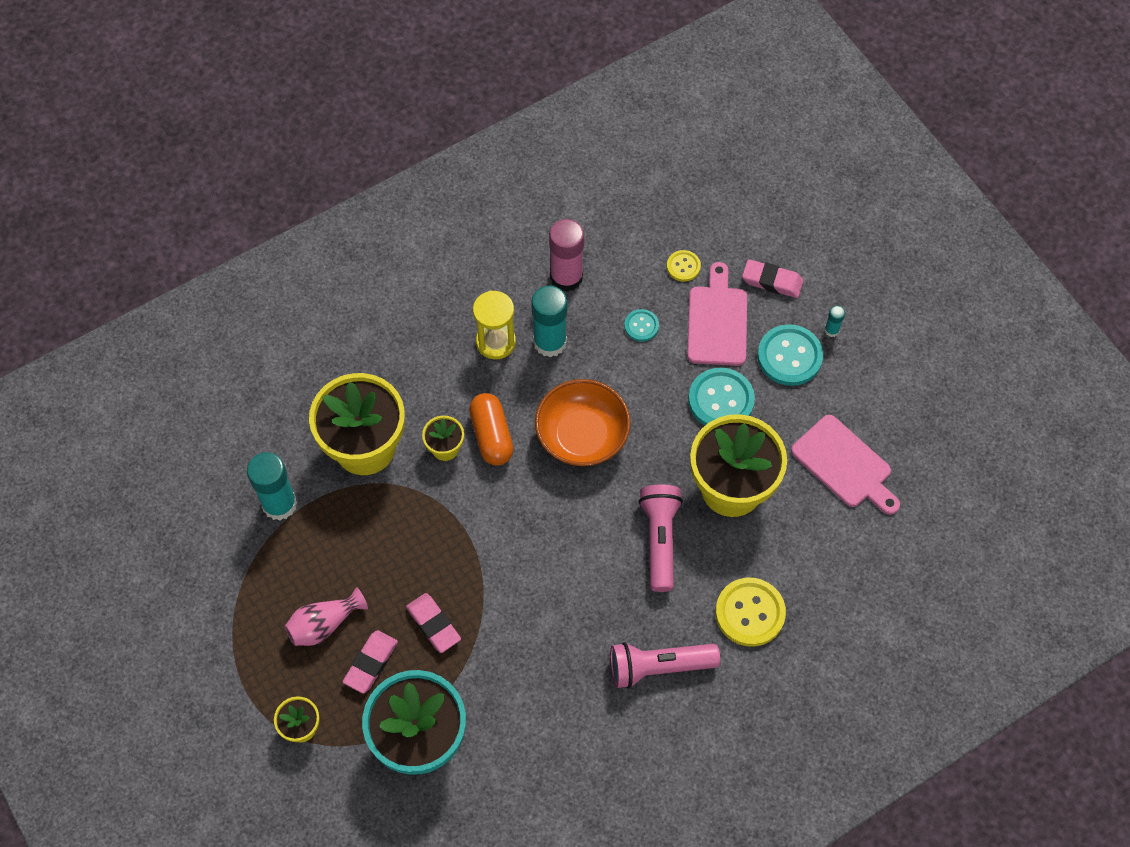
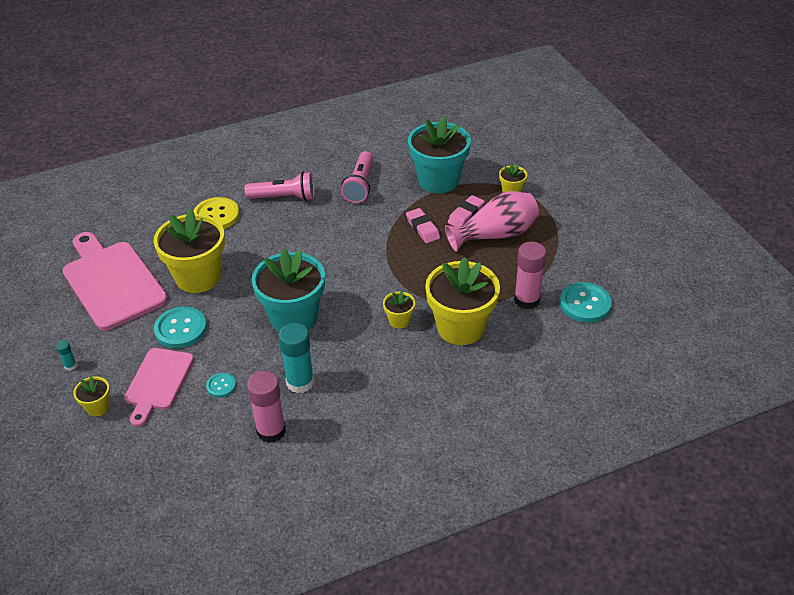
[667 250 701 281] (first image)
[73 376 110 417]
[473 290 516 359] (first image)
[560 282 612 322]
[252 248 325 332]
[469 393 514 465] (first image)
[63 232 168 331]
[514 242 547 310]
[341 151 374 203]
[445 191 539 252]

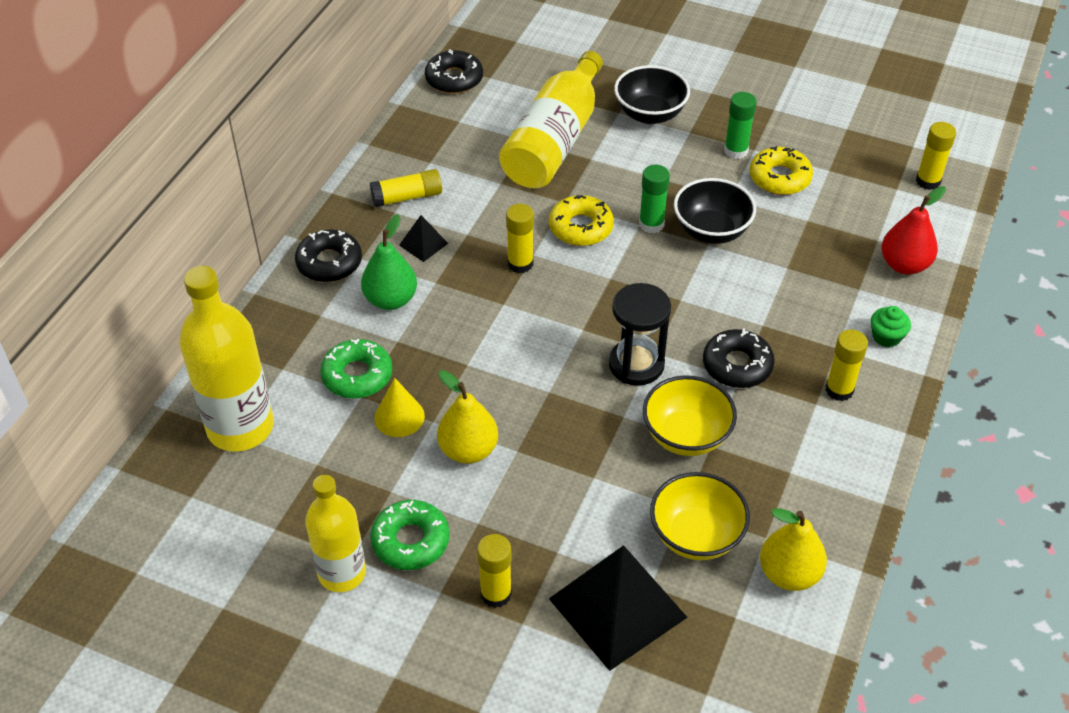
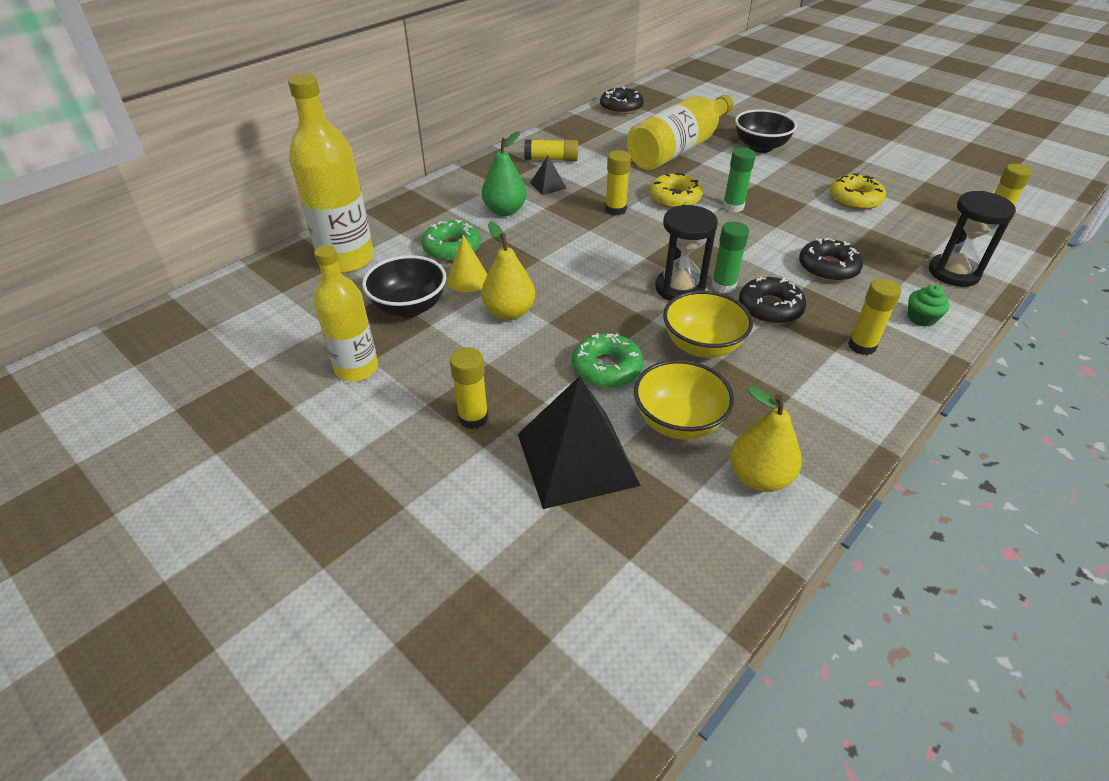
[711 221 749 293]
[362 255 446 317]
[929 191 1016 287]
[799 238 863 282]
[572 333 644 388]

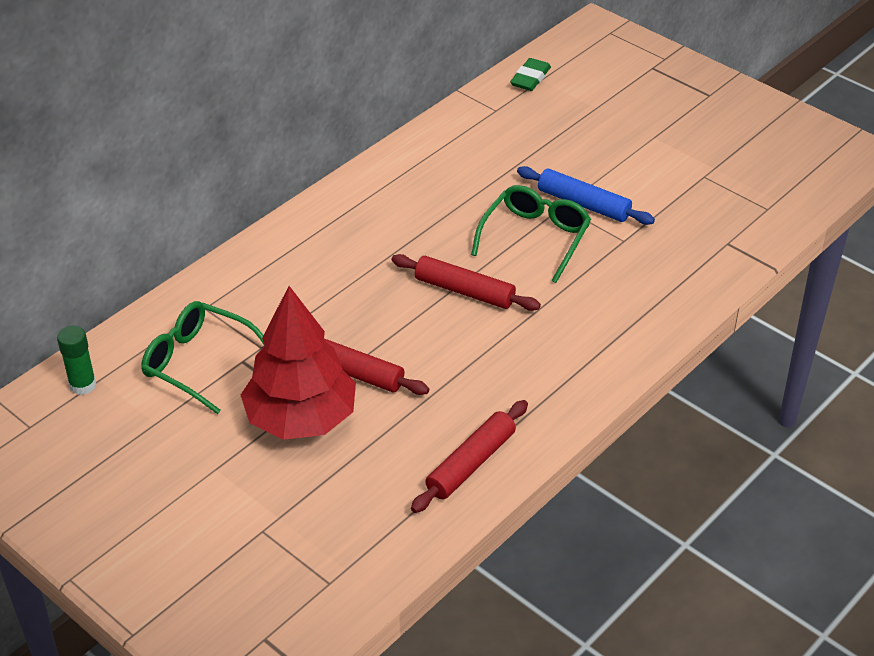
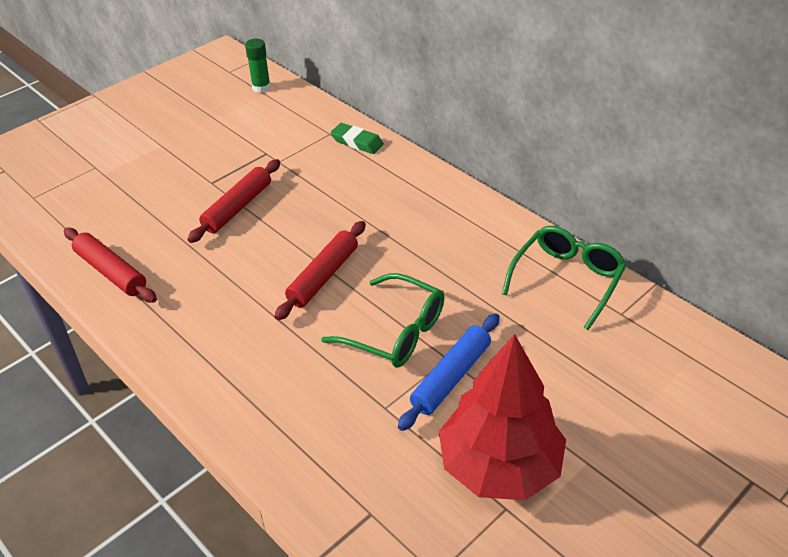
[330 123 384 154]
[439 334 566 500]
[502 226 627 330]

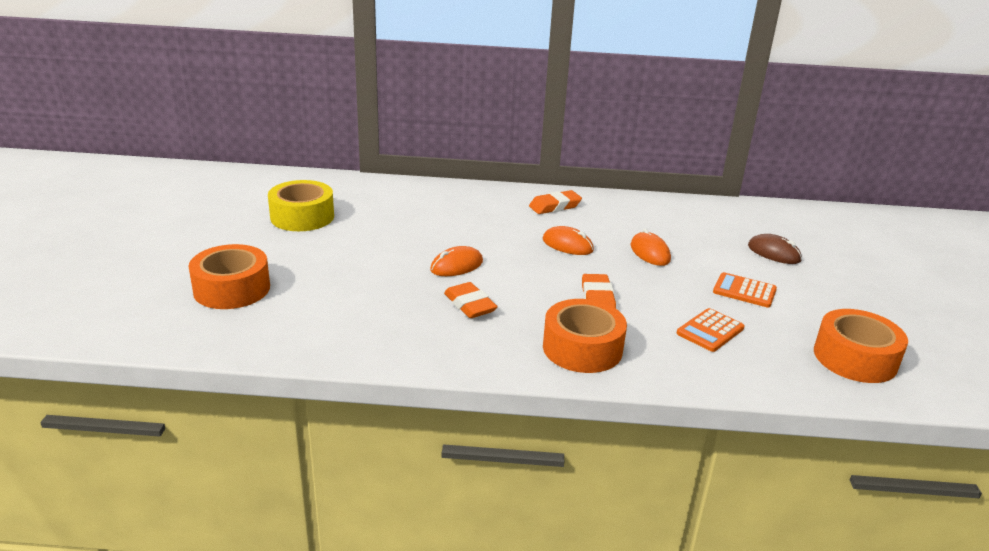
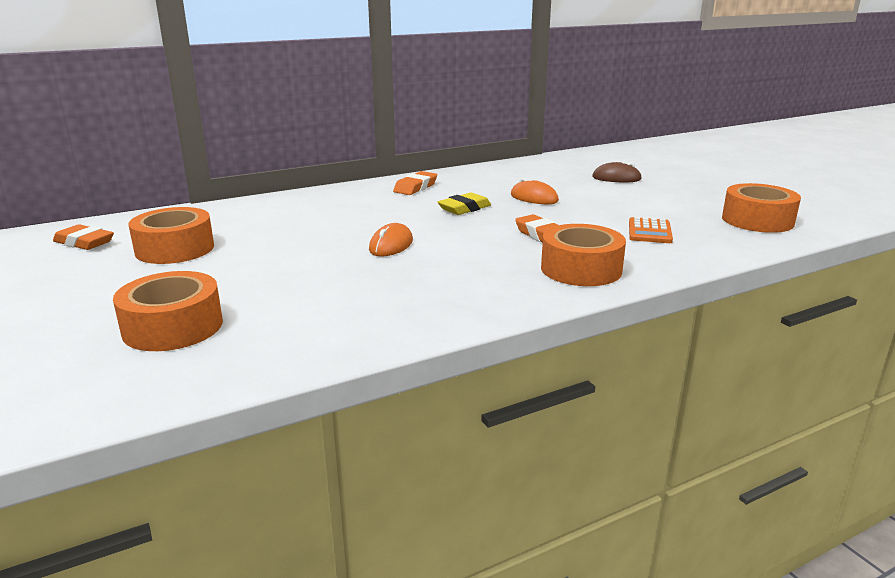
[128 207 214 264]
[438 193 491 215]
[713 272 777 308] (first image)
[53 224 114 250]

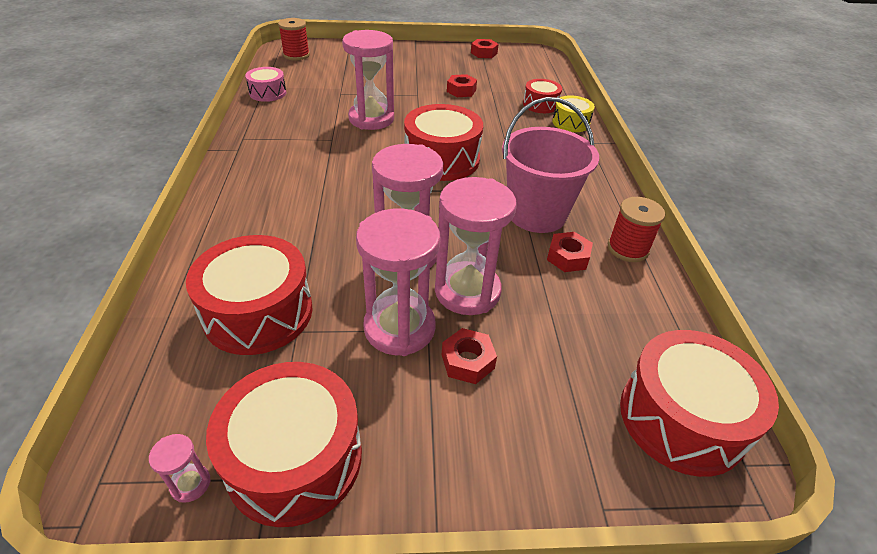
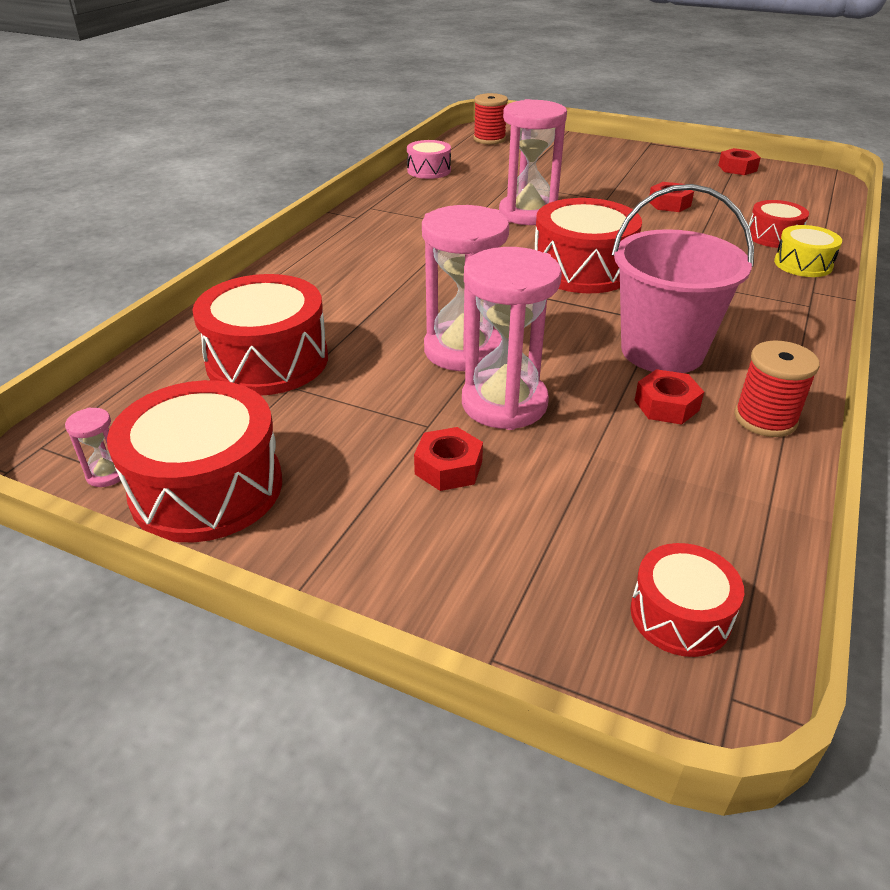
[356 209 441 356] (first image)
[630 543 744 657]

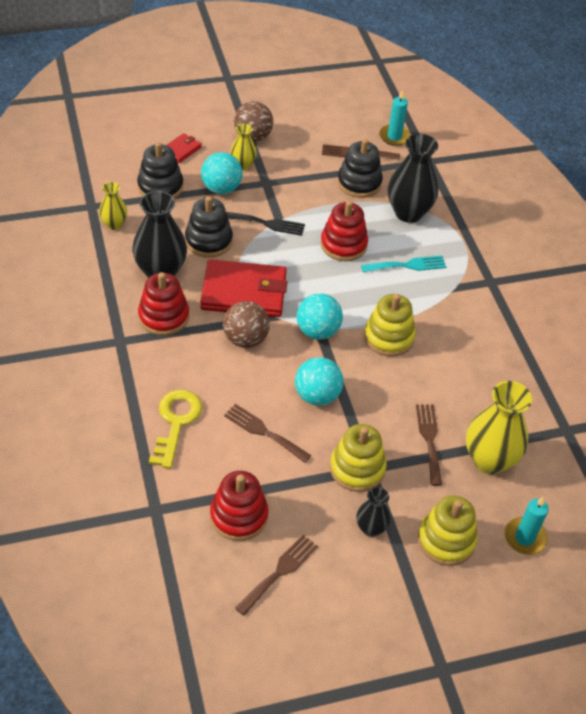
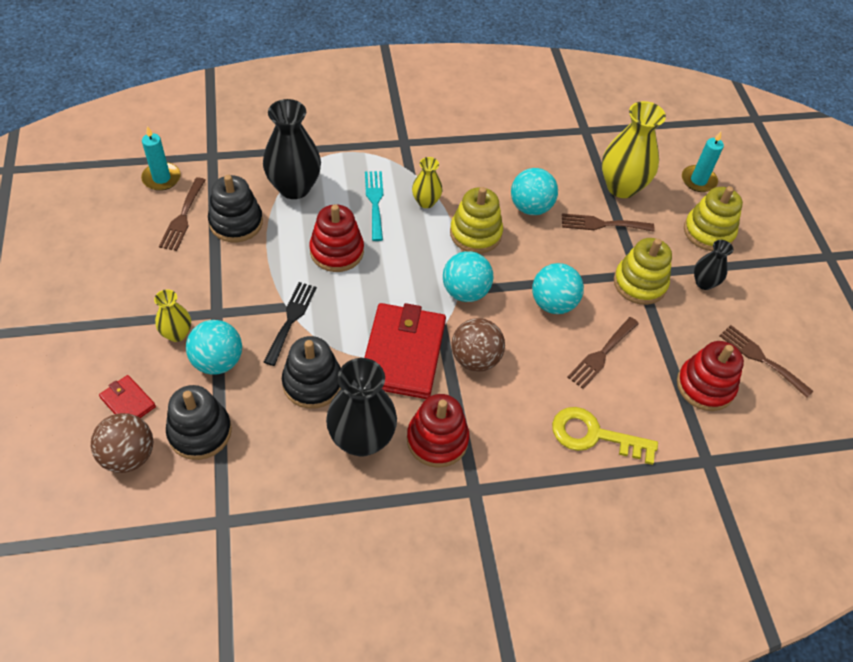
[91 413 153 473]
[412 157 443 208]
[511 168 558 215]

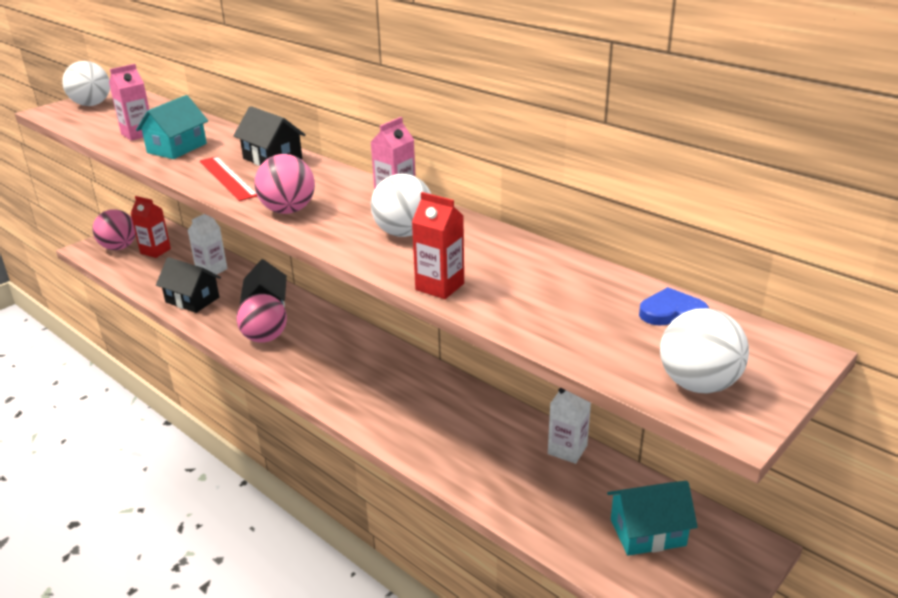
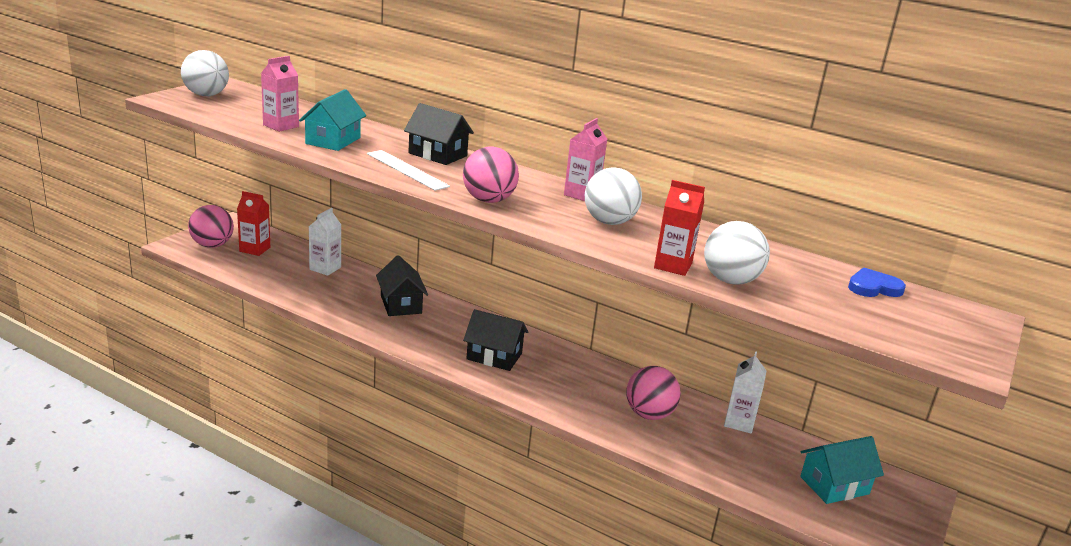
[367 150 450 191]
[463 309 528 371]
[626 366 681 420]
[704 221 770 285]

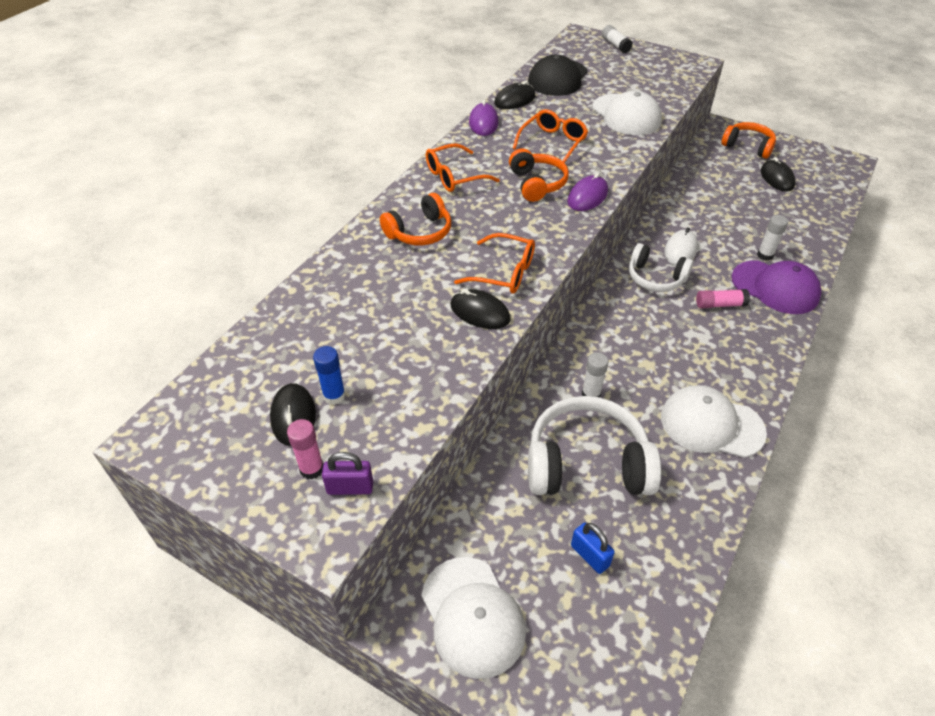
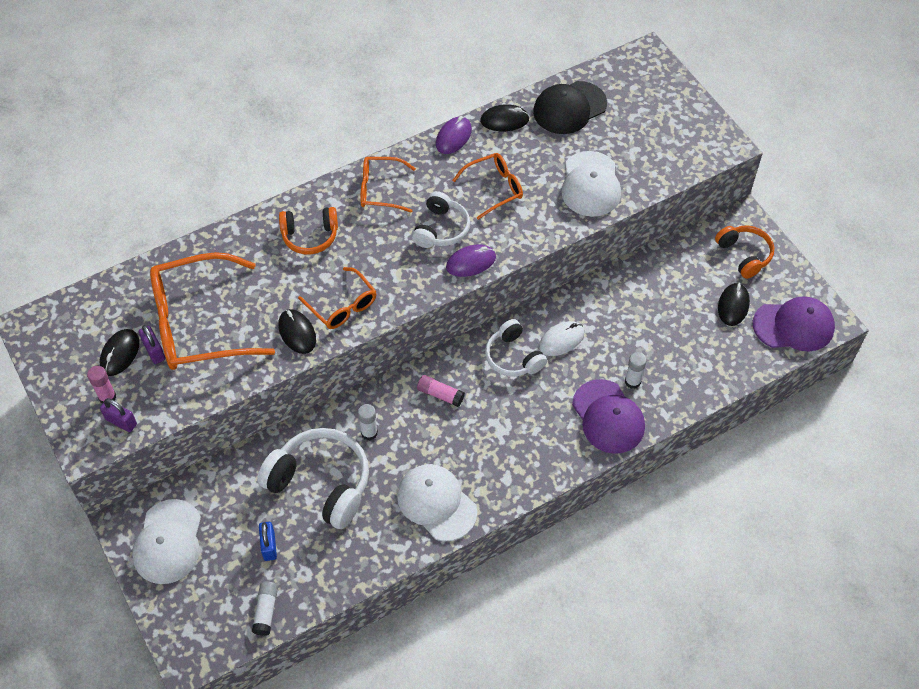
[252 582 278 636]
[412 191 470 248]
[417 375 465 407]
[139 325 165 364]
[150 252 275 370]
[753 296 835 351]

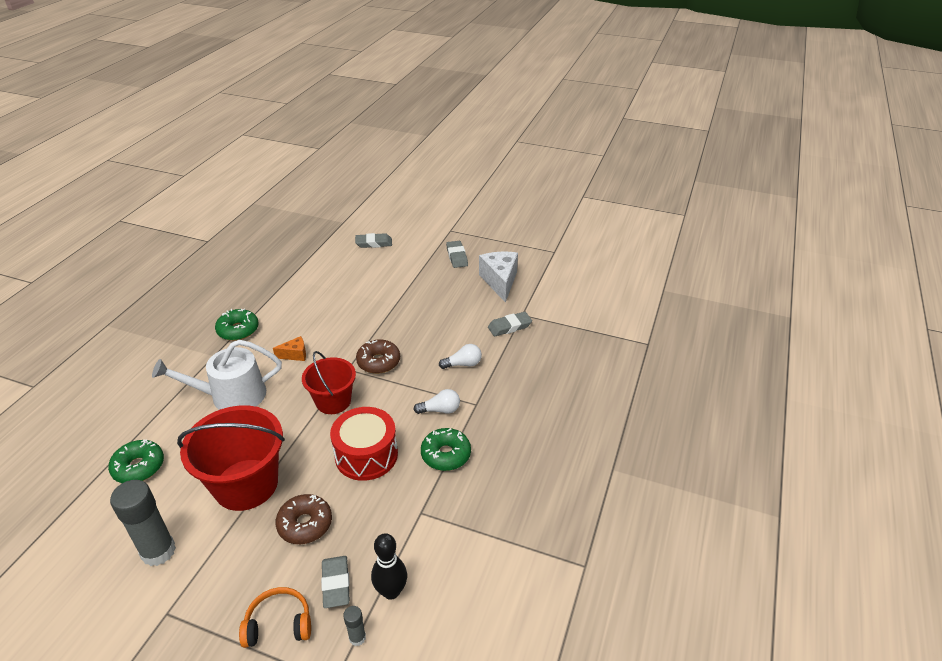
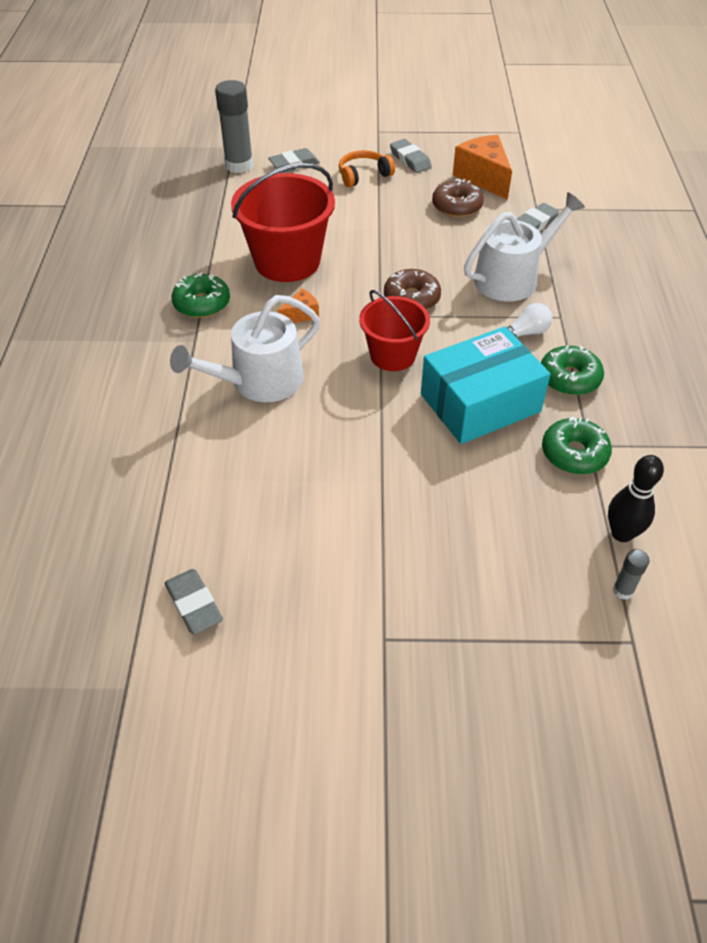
[453 135 512 200]
[464 192 585 302]
[231 163 335 282]
[421 327 551 444]
[542 417 612 474]
[215 80 253 173]
[432 179 484 218]
[165 569 223 635]
[339 150 395 188]

